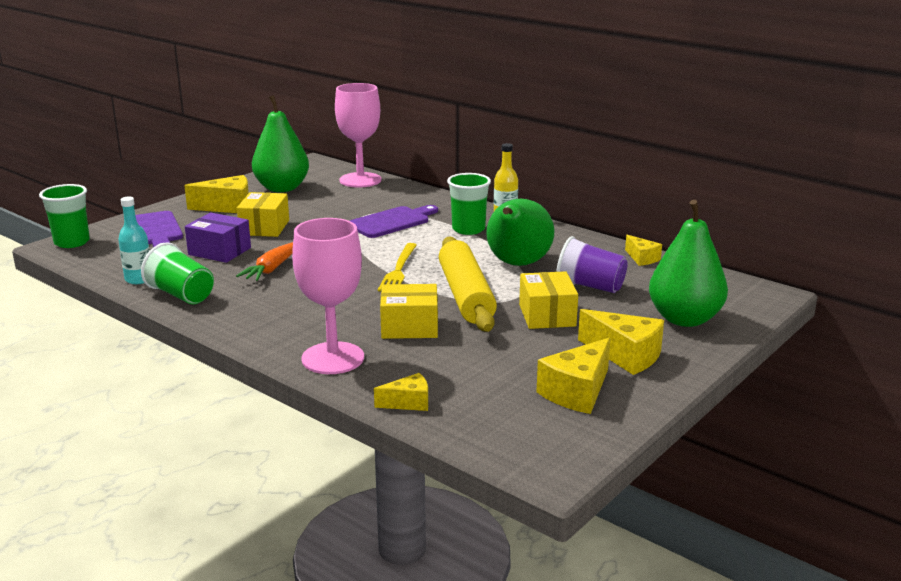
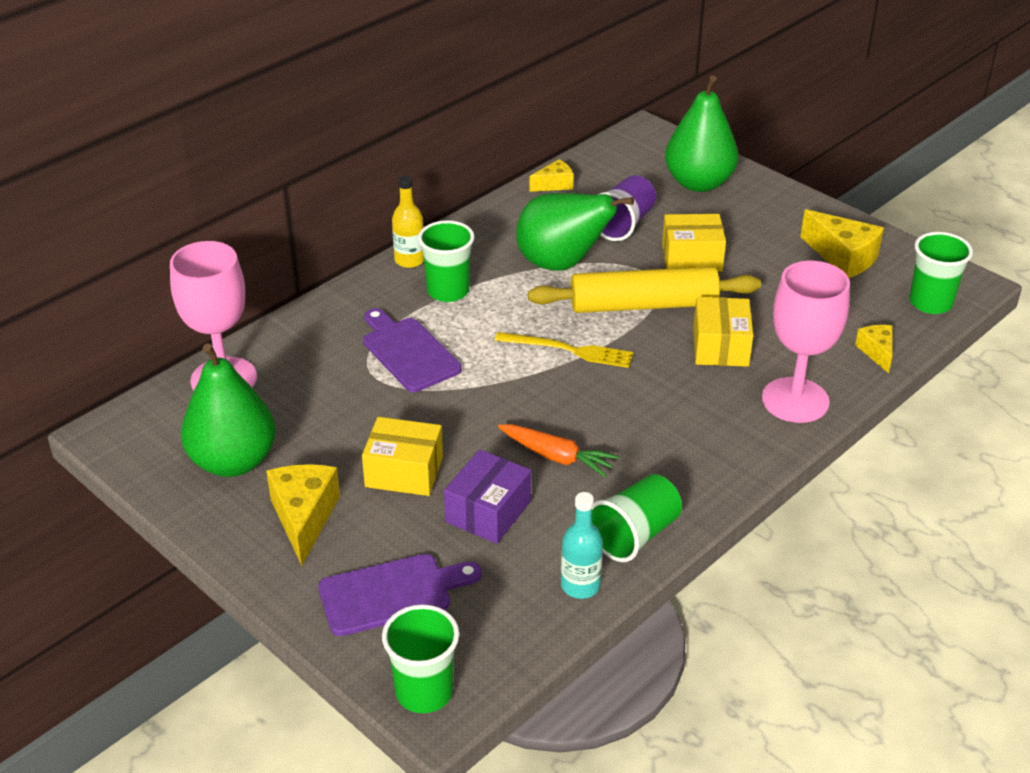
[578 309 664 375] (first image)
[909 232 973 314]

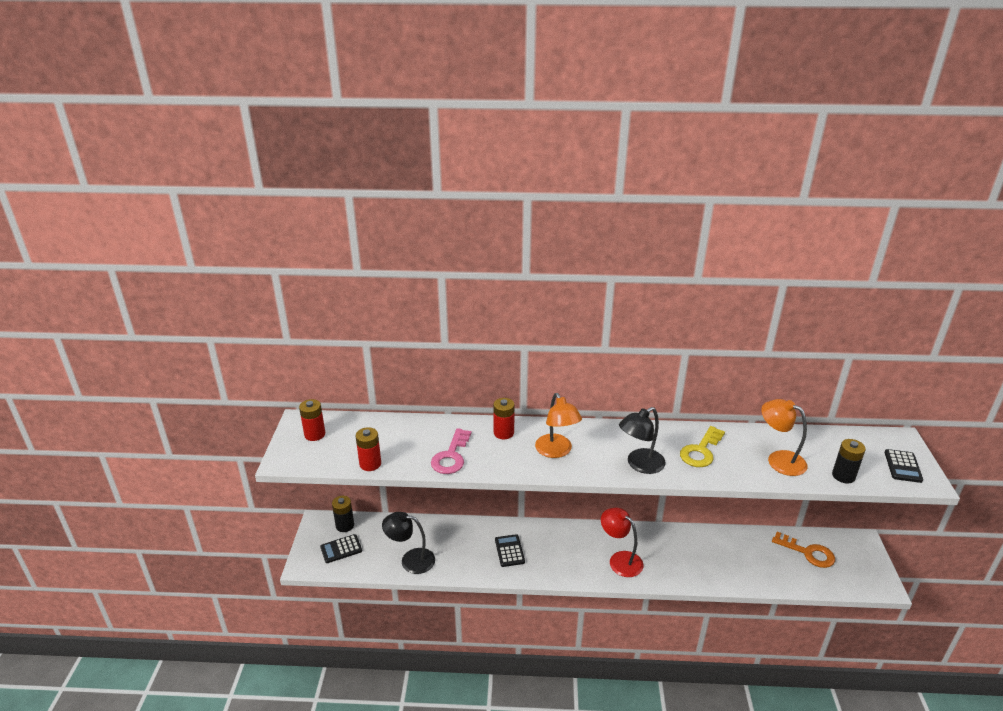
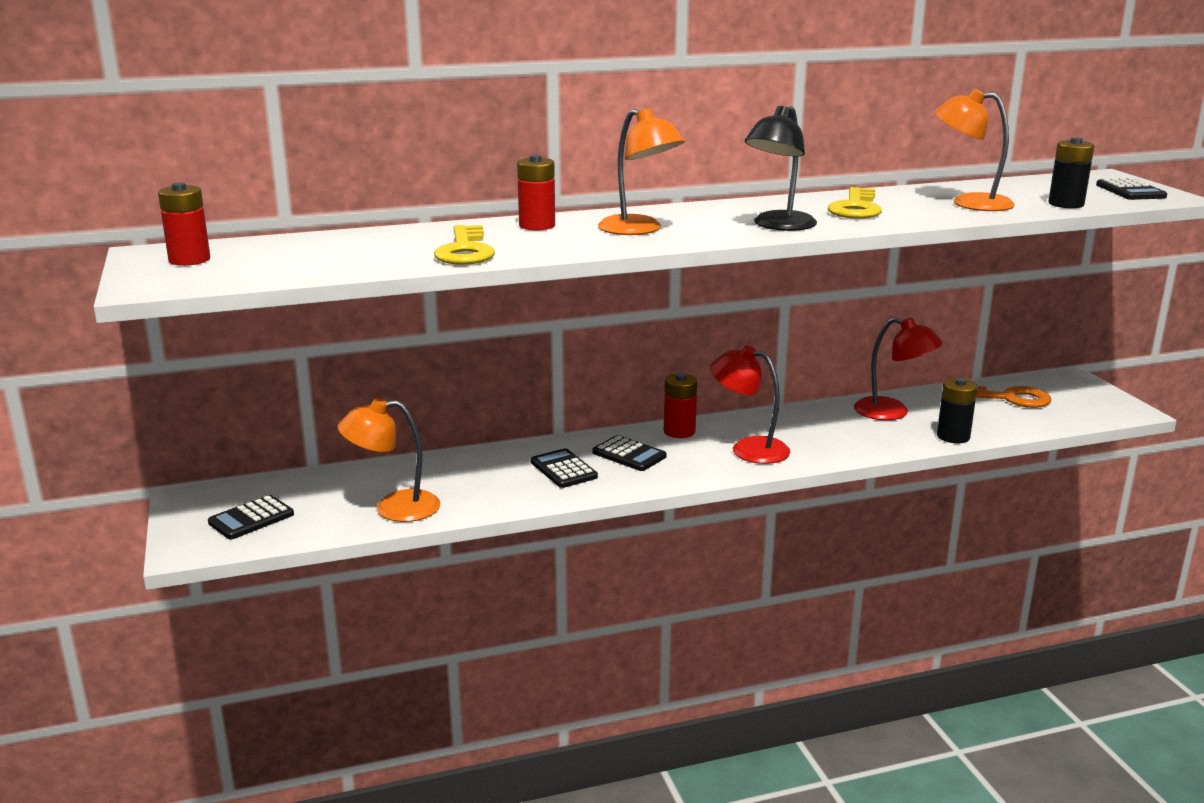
[664 373 697 438]
[434 225 495 265]
[937 378 977 444]
[337 398 440 522]
[854 317 943 420]
[593 435 666 471]

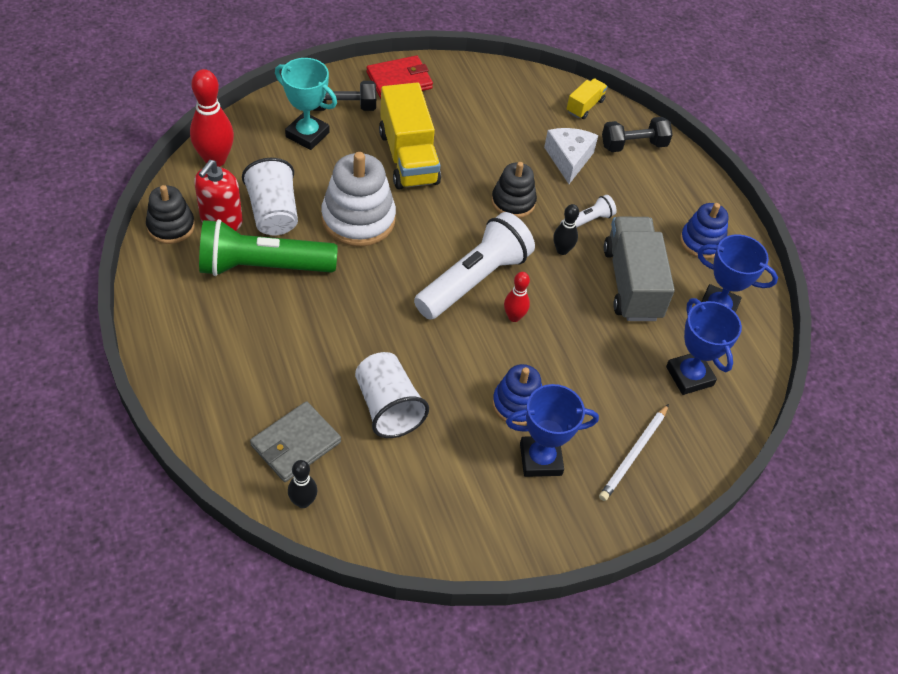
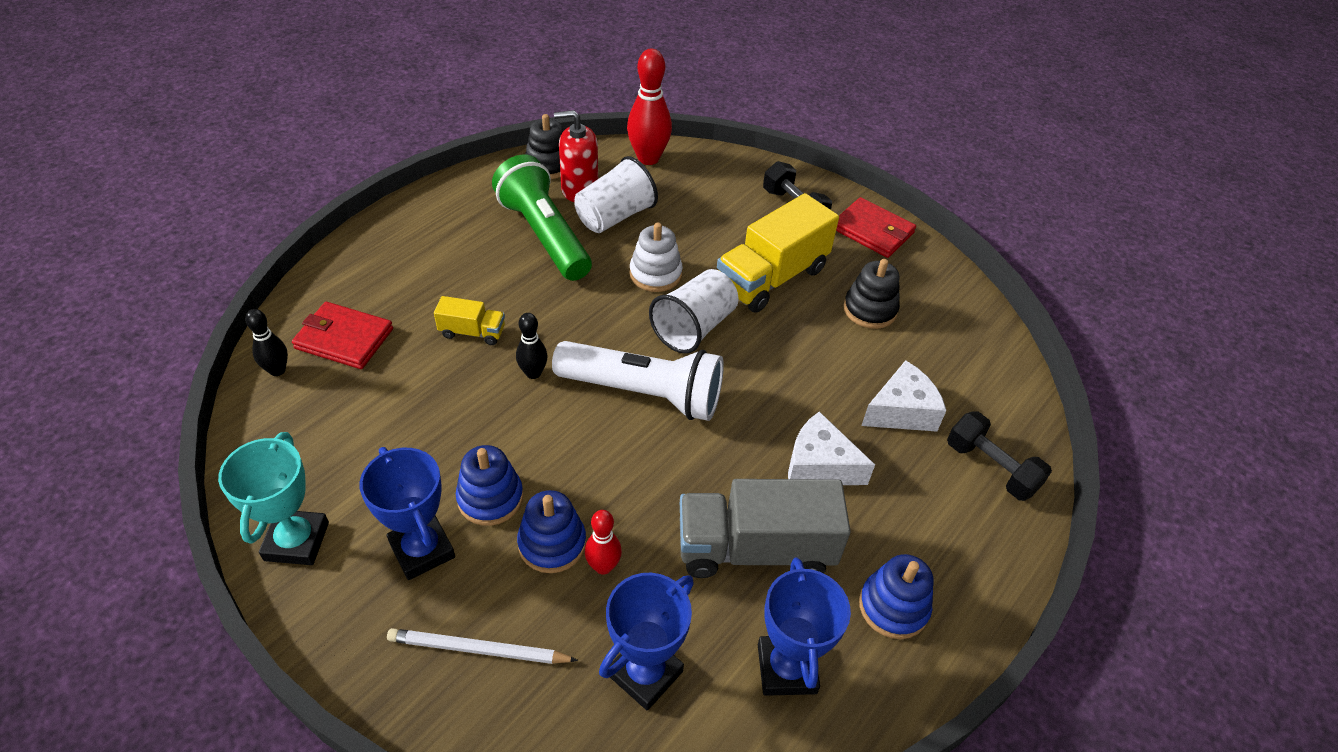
[218 432 329 565]
[434 296 505 345]
[630 222 683 292]
[844 259 900 329]
[788 411 875 485]
[516 313 548 379]
[680 479 851 578]
[585 510 622 575]
[649 269 738 354]
[292 302 393 369]
[517 490 586 573]

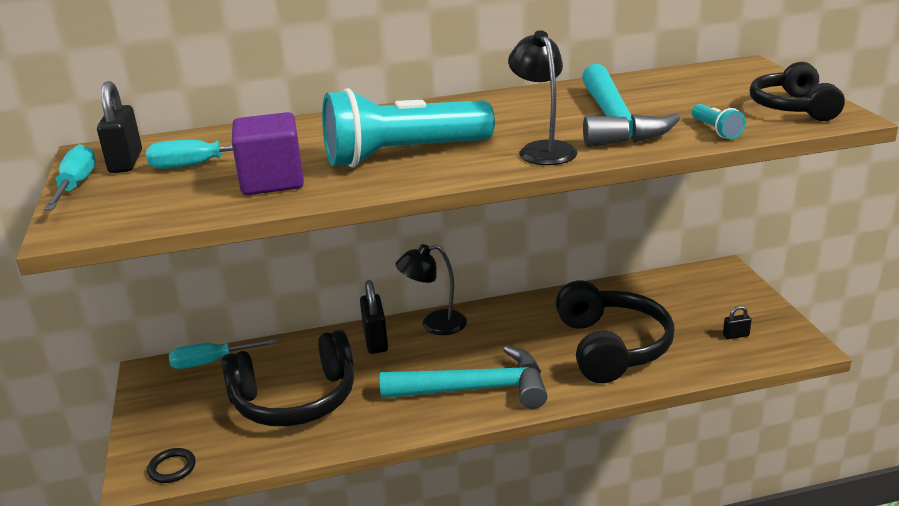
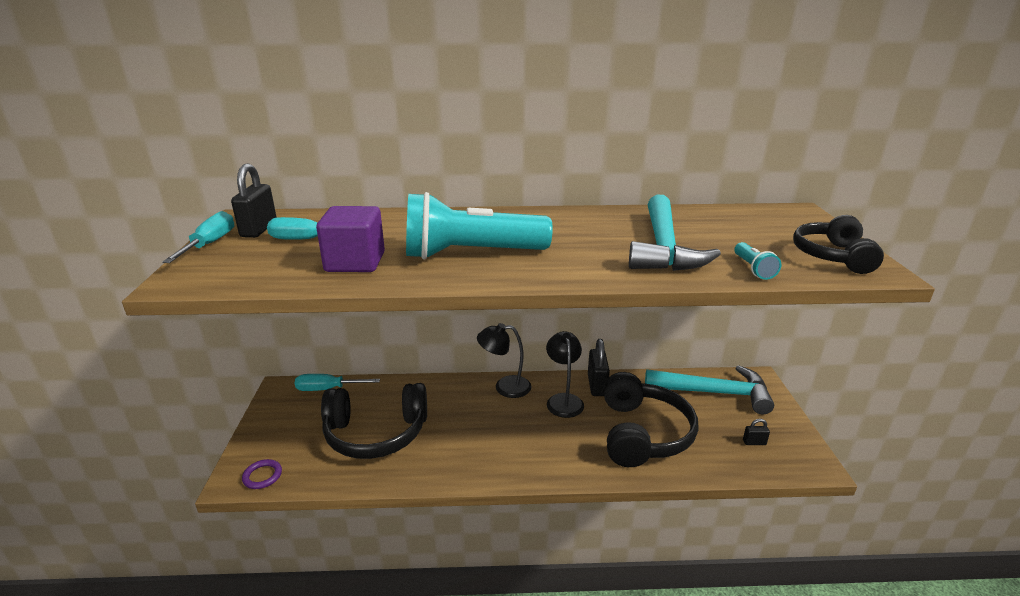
[546 331 584 418]
[588 339 610 396]
[645 365 774 414]
[242 459 282 489]

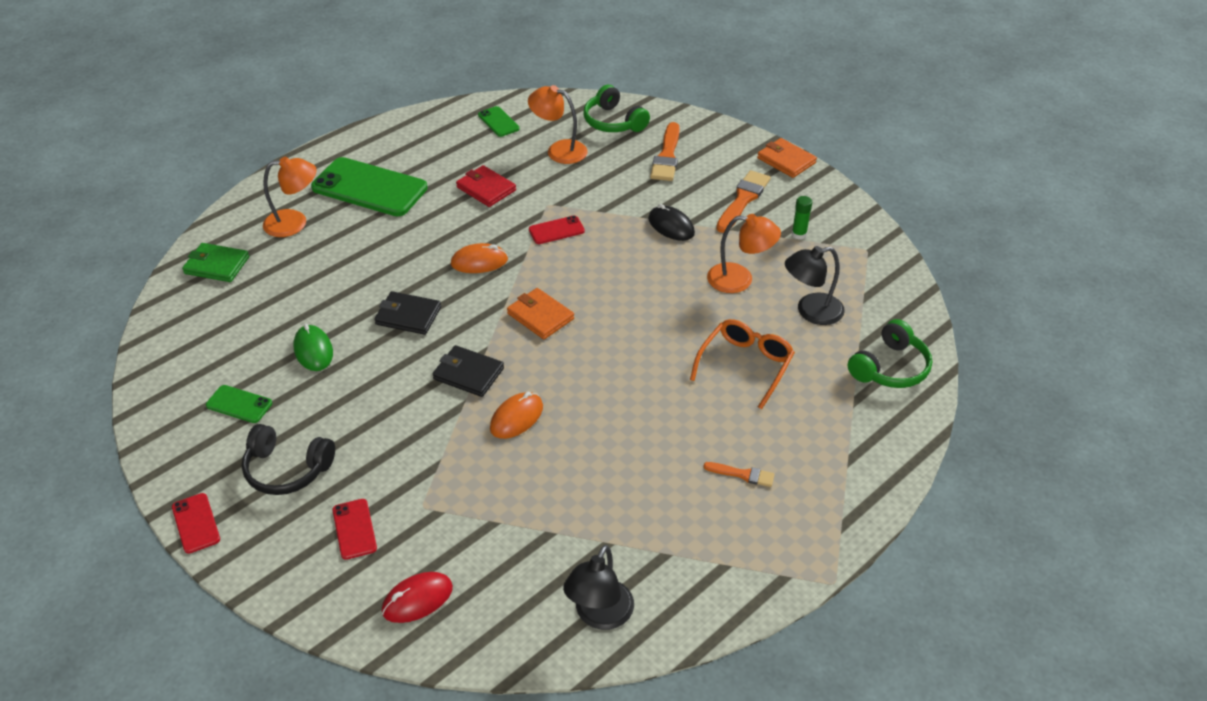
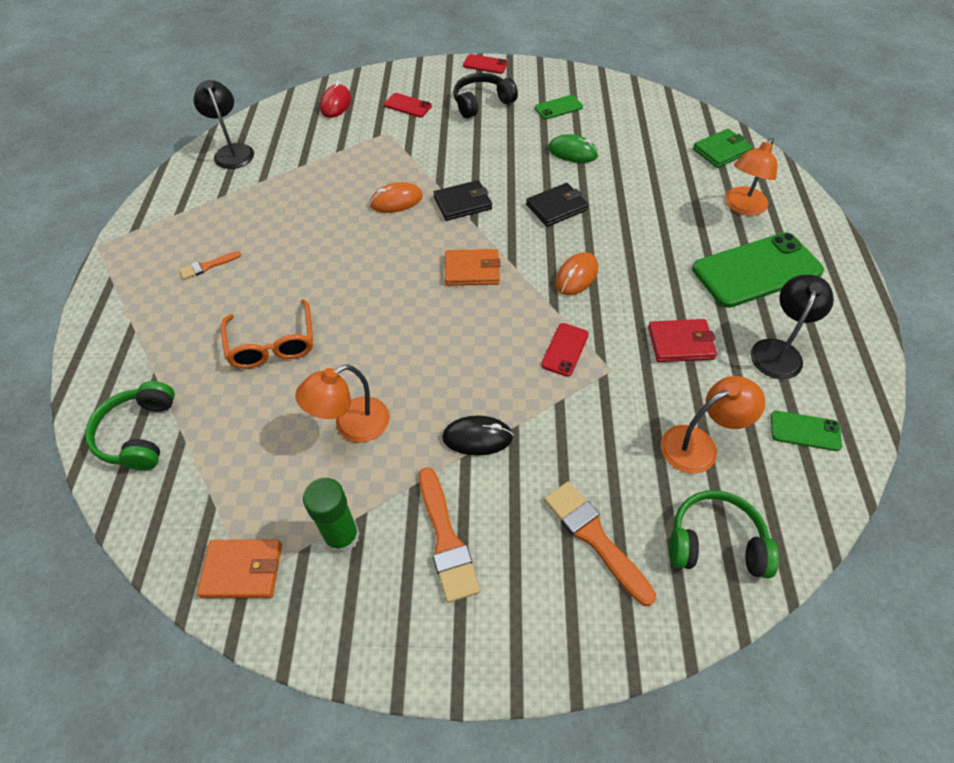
[197 540 282 598]
[303 478 360 553]
[751 275 834 379]
[370 182 423 213]

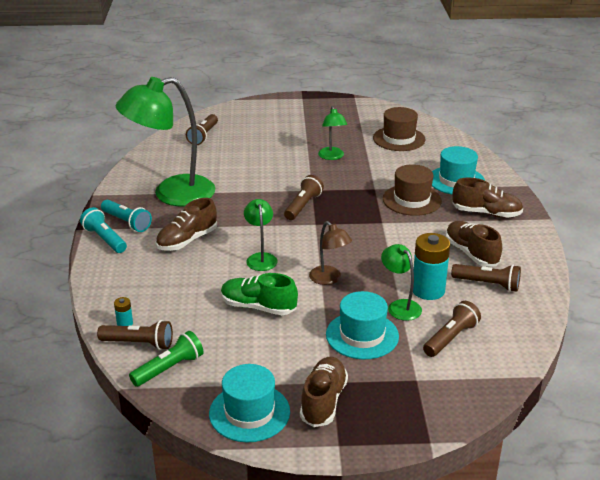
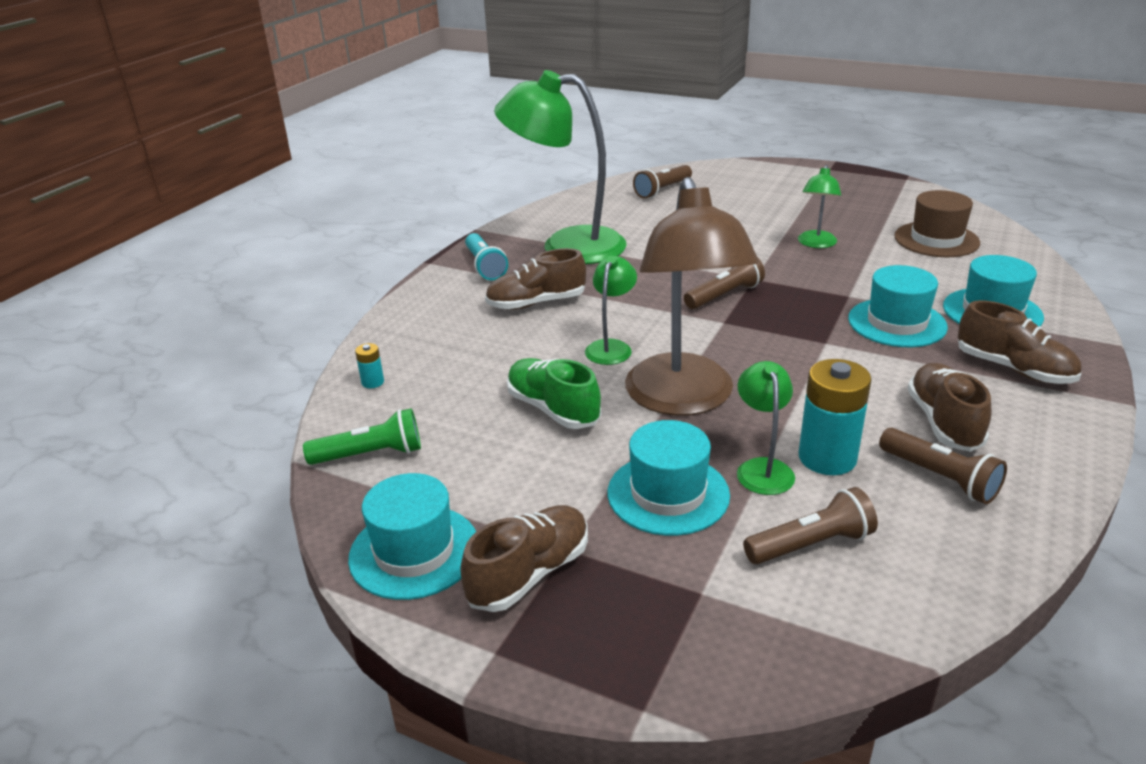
[848 265 948 347]
[80 207 127 253] (first image)
[625 177 759 416]
[97 320 173 350] (first image)

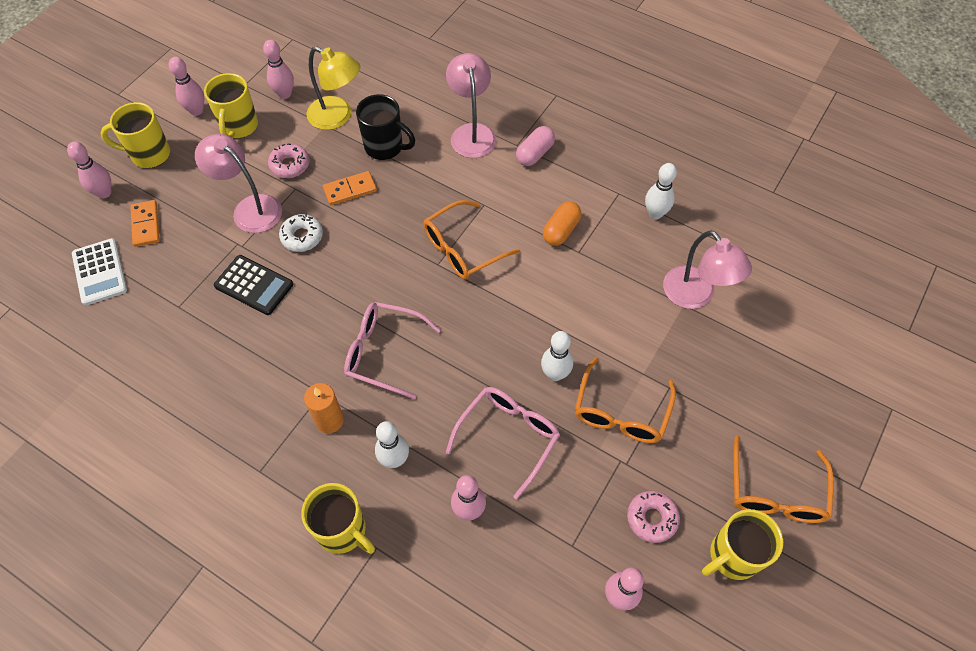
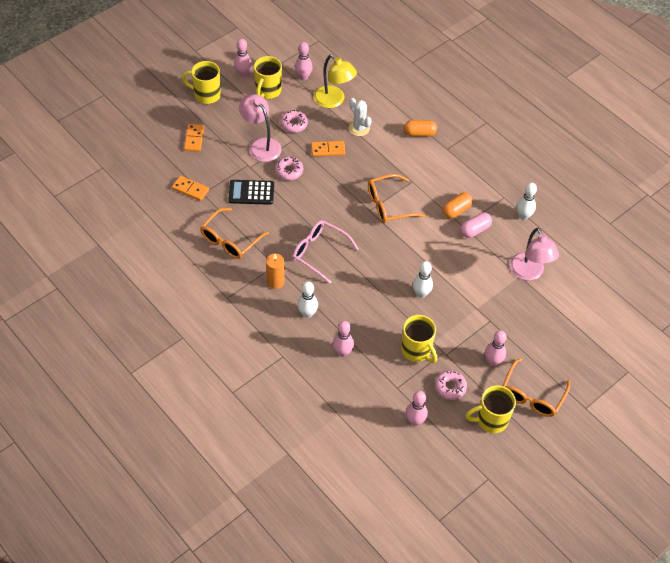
[404 120 437 136]
[349 98 372 136]
[460 213 492 238]
[485 330 507 366]
[275 157 303 180]
[72 238 127 305] (first image)
[228 180 274 205]
[200 208 269 259]
[446 387 560 499] (first image)
[401 315 437 363]
[172 176 209 201]

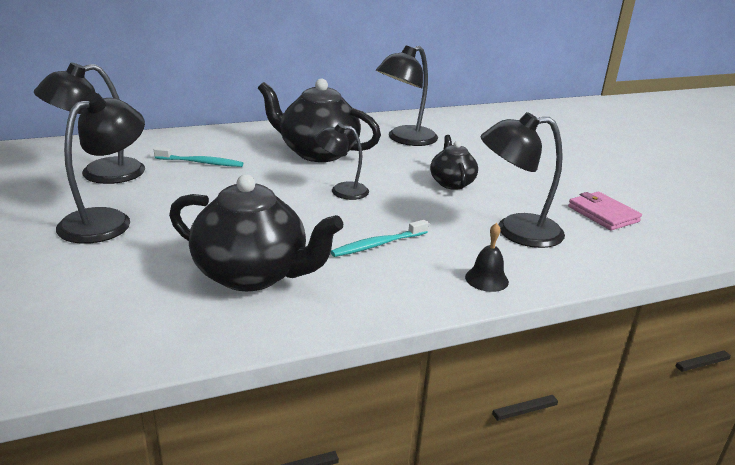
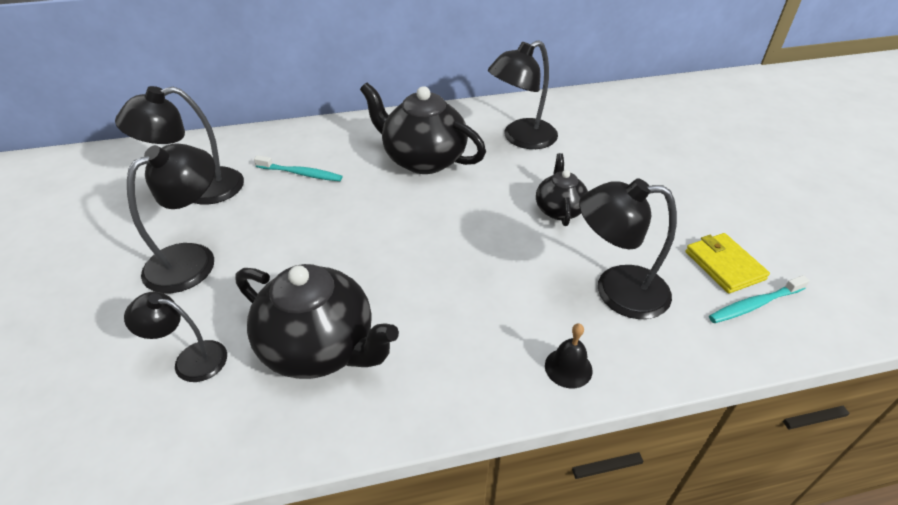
[124 292 227 382]
[685 233 770 293]
[709 275 810 323]

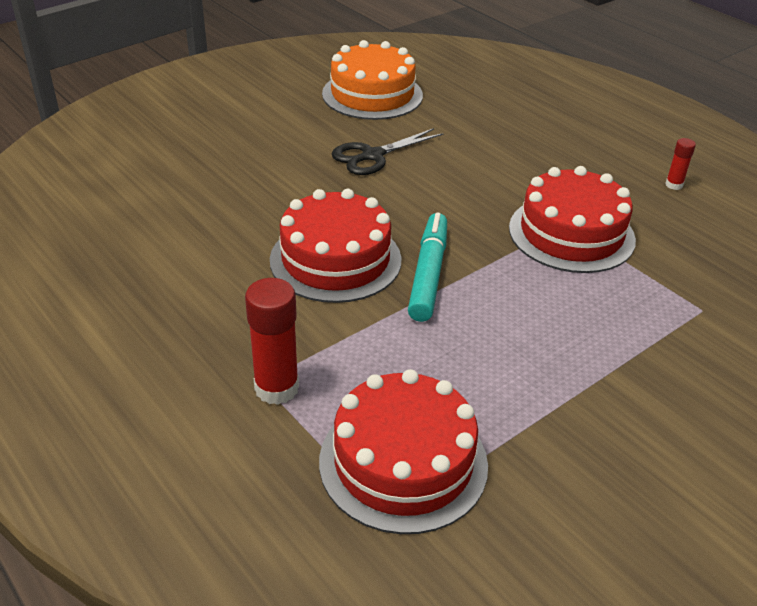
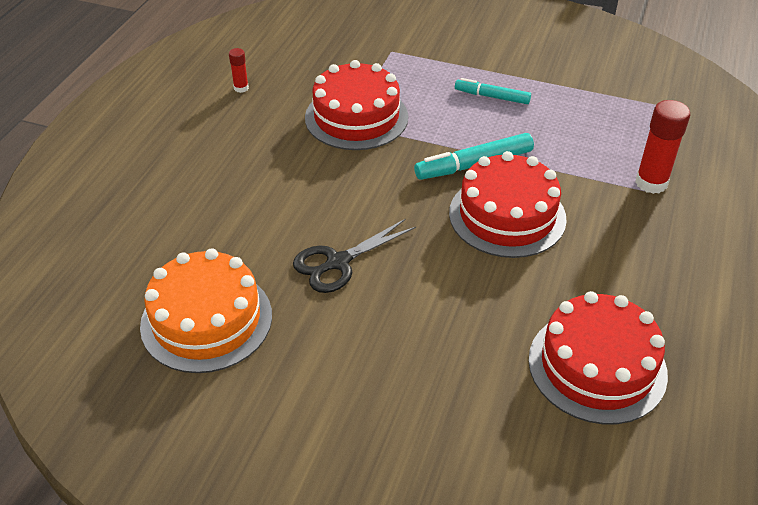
[293 219 416 293]
[528 291 668 424]
[455 78 531 104]

